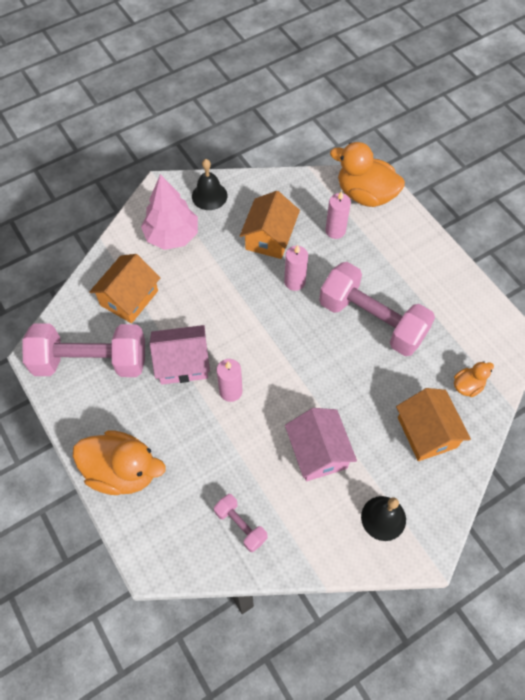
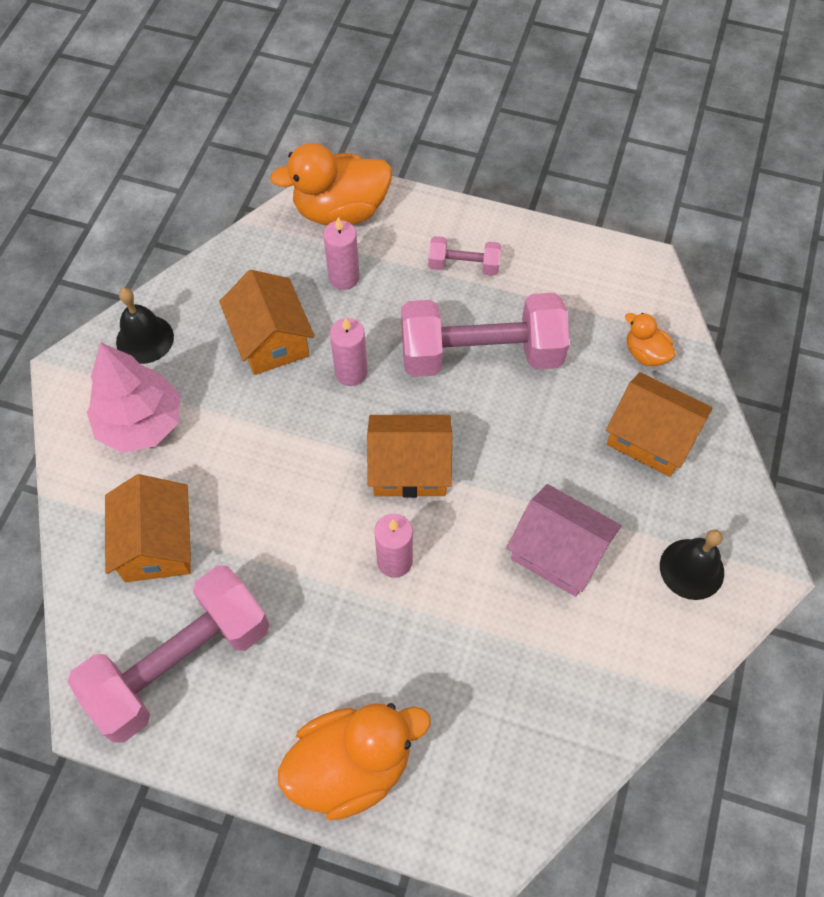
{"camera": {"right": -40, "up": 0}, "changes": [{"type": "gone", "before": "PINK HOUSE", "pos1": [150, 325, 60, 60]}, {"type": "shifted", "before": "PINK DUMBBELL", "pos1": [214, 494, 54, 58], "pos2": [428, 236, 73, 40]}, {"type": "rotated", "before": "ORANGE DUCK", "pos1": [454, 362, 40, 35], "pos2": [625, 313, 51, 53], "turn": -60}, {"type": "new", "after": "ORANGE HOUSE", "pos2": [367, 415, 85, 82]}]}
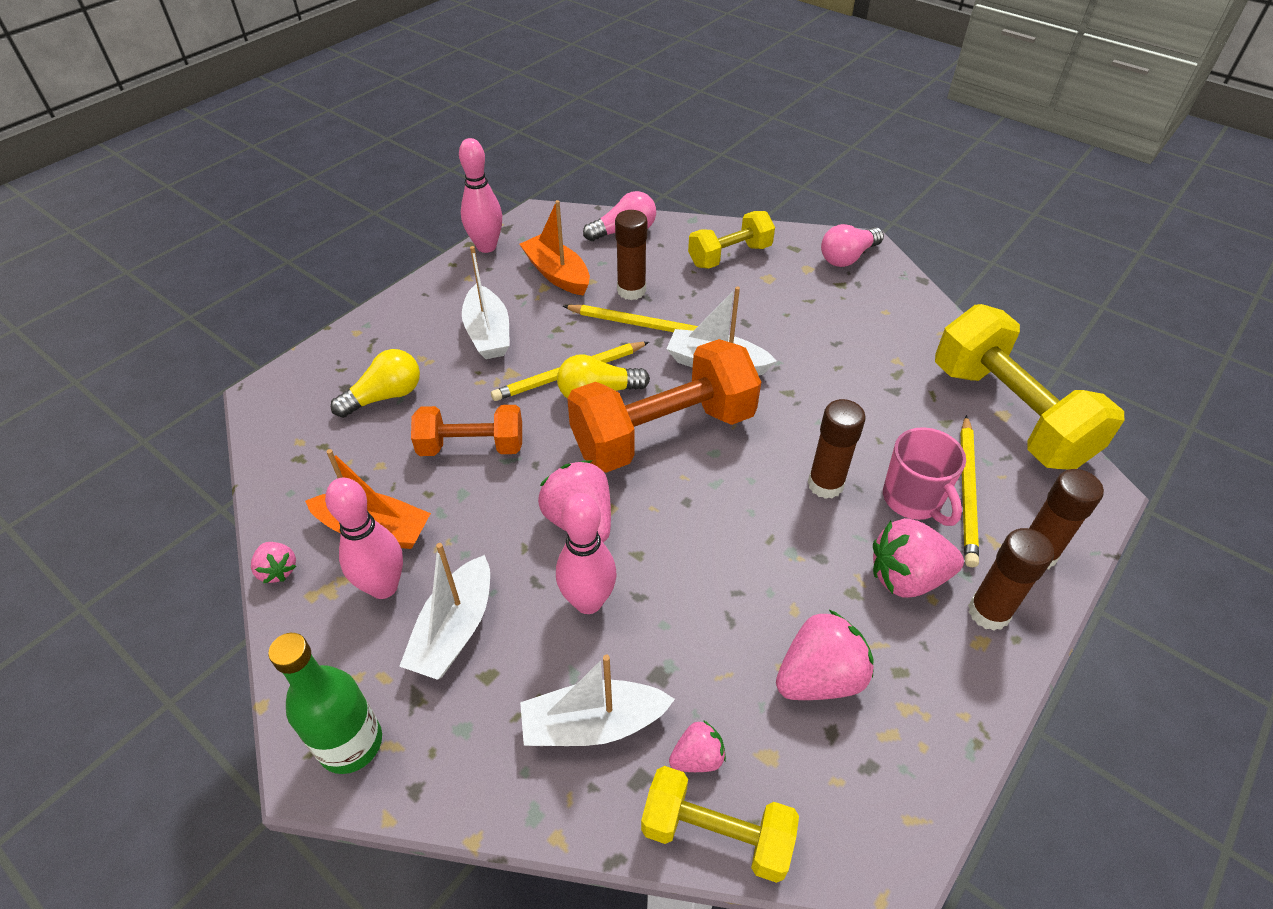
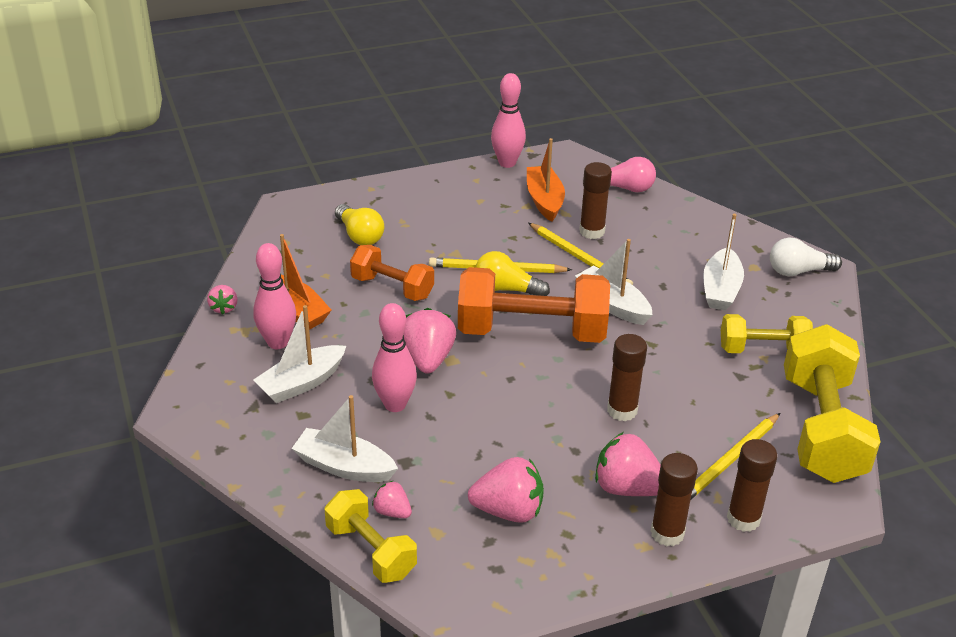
{"camera": {"right": 30, "up": -10}, "changes": [{"type": "gone", "before": "GREEN BOTTLE", "pos1": [268, 633, 114, 141]}, {"type": "rotated", "before": "YELLOW LIGHT BULB", "pos1": [331, 349, 89, 69], "pos2": [335, 204, 49, 41], "turn": 60}, {"type": "shifted", "before": "WHITE BOAT", "pos1": [462, 246, 48, 113], "pos2": [703, 214, 41, 97]}, {"type": "rotated", "before": "PINK STRAWBERRY", "pos1": [669, 720, 57, 52], "pos2": [372, 481, 40, 37], "turn": -150}, {"type": "shifted", "before": "YELLOW DUMBBELL", "pos1": [688, 211, 87, 58], "pos2": [721, 314, 92, 39]}, {"type": "repainted", "before": "PINK LIGHT BULB", "after": "WHITE LIGHT BULB", "pos1": [821, 224, 63, 43], "pos2": [770, 237, 72, 40]}, {"type": "gone", "before": "PINK MUG", "pos1": [883, 427, 83, 99]}]}
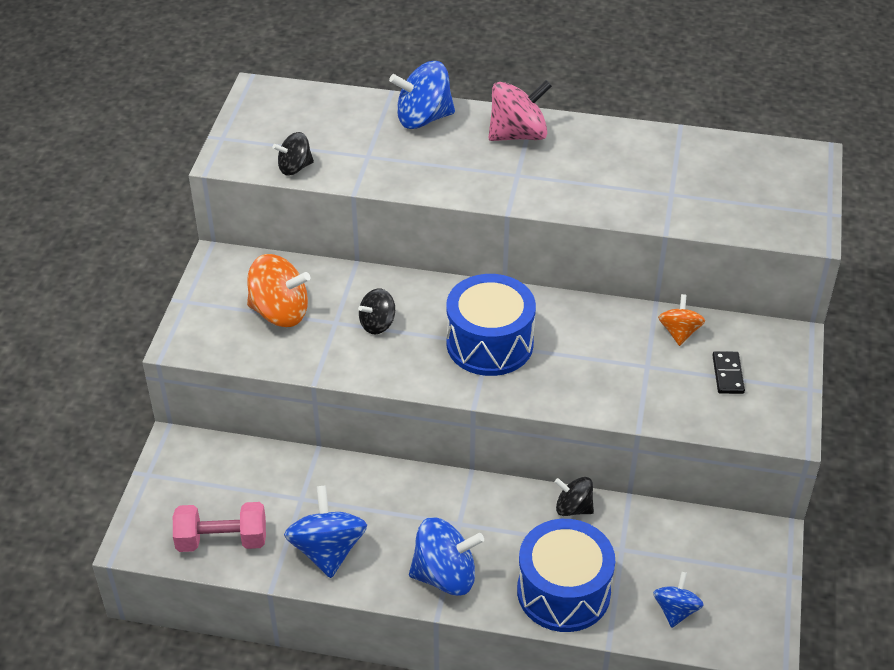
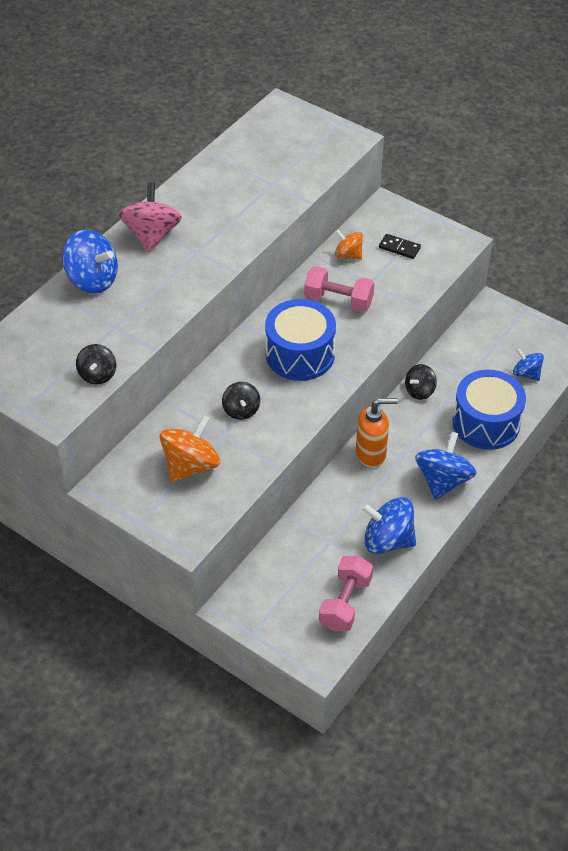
{"camera": {"right": -65, "up": 5}, "changes": [{"type": "rotated", "before": "BLUE SPINNING TOP", "pos1": [389, 61, 66, 68], "pos2": [62, 230, 56, 64], "turn": -75}, {"type": "new", "after": "PINK DUMBBELL", "pos2": [304, 266, 71, 46]}, {"type": "new", "after": "ORANGE SOAP DISPENSER", "pos2": [356, 398, 42, 70]}]}
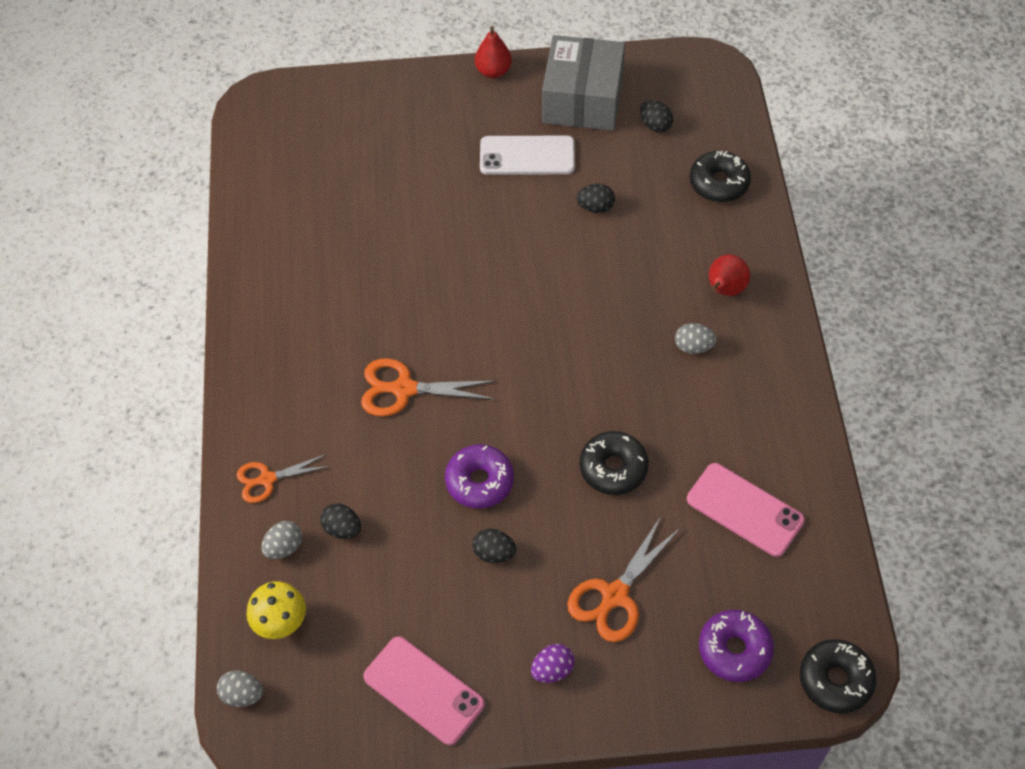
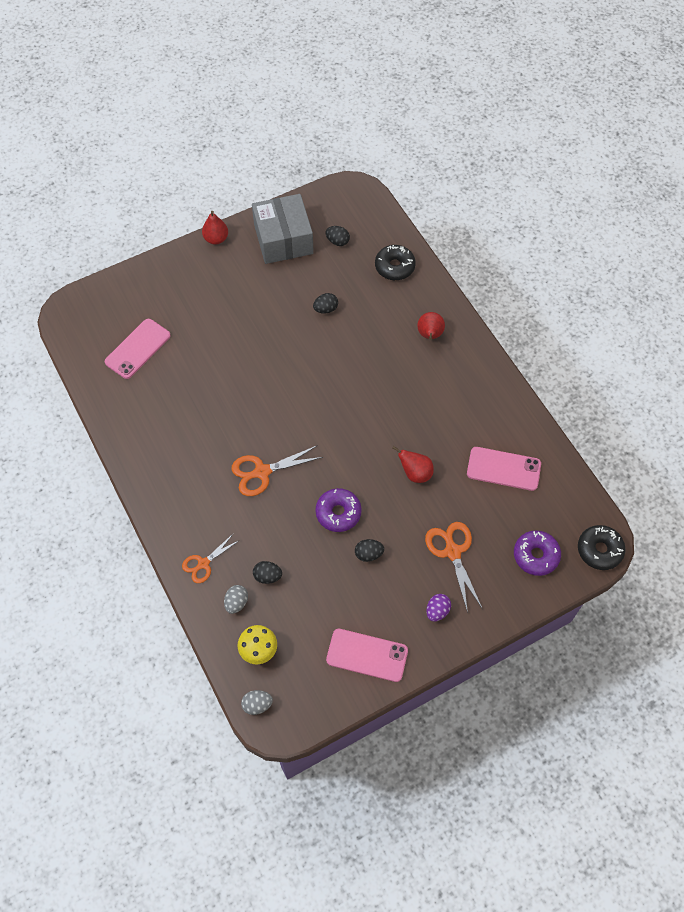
{"camera": {"right": -25, "up": 5}, "changes": [{"type": "gone", "before": "WHITE PHONE", "pos1": [480, 136, 95, 39]}, {"type": "rotated", "before": "ORANGE SCISSORS", "pos1": [567, 516, 114, 126], "pos2": [425, 522, 57, 91], "turn": 150}, {"type": "swapped", "before": "BLACK DONUT", "after": "RED PEAR", "pos1": [580, 431, 69, 64], "pos2": [392, 446, 42, 37]}, {"type": "gone", "before": "GREY EGG", "pos1": [675, 323, 42, 31]}, {"type": "new", "after": "PINK PHONE", "pos2": [105, 319, 66, 60]}]}
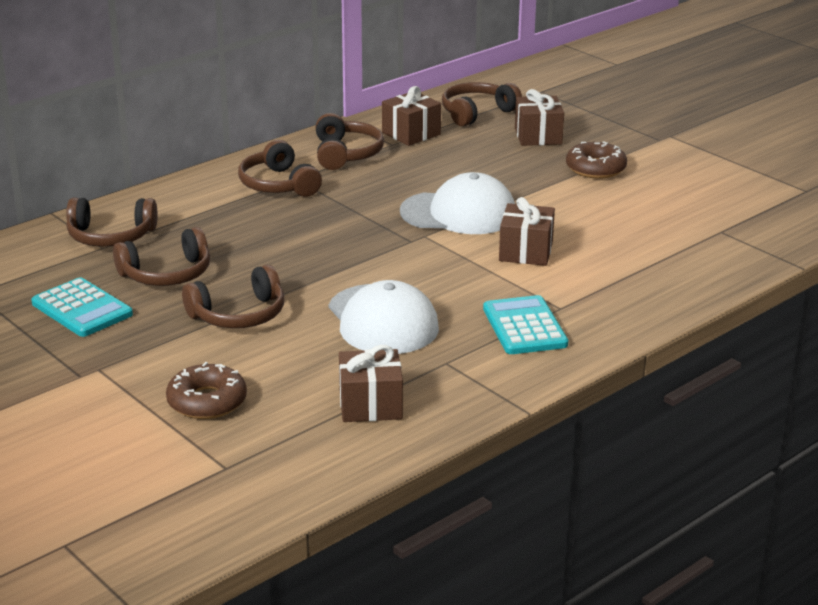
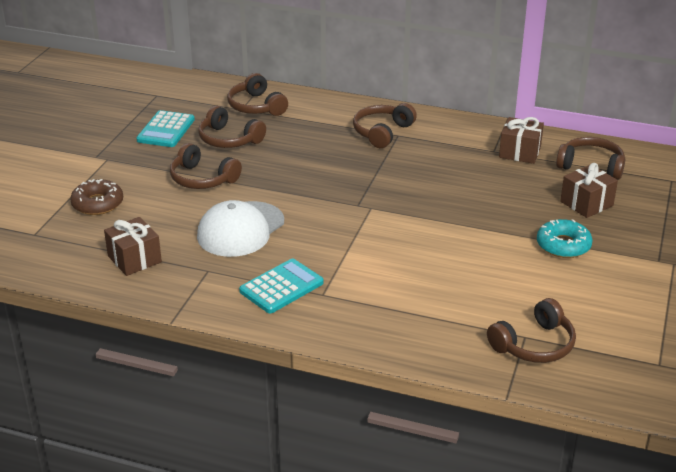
{"camera": {"right": 60, "up": 5}, "changes": [{"type": "shifted", "before": "BROWN HEADPHONES", "pos1": [316, 113, 68, 57], "pos2": [487, 298, 89, 65]}, {"type": "gone", "before": "WHITE CAP", "pos1": [400, 172, 115, 62]}, {"type": "gone", "before": "BROWN GIFT", "pos1": [499, 197, 56, 69]}, {"type": "repainted", "before": "BROWN DONUT", "after": "TURQUOISE DONUT", "pos1": [566, 141, 61, 38], "pos2": [537, 219, 56, 39]}]}
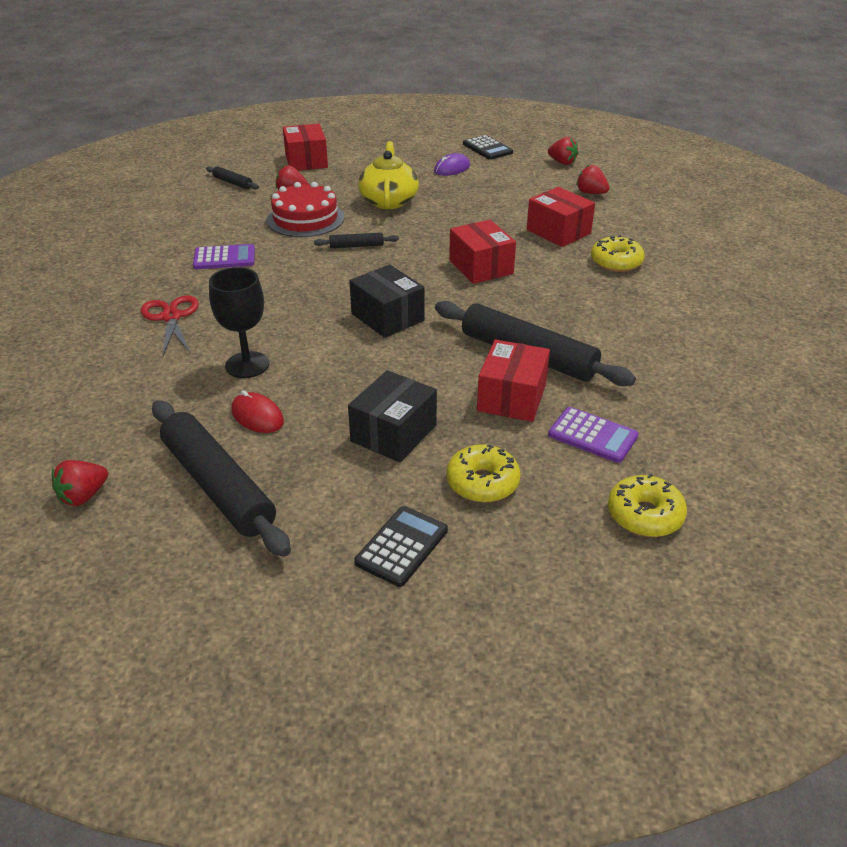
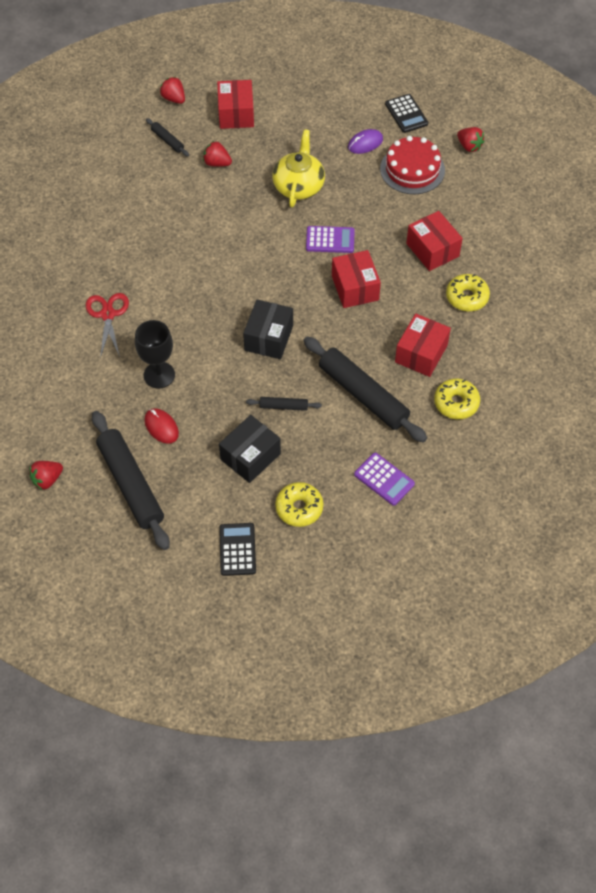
{"camera": {"right": 10, "up": 20}, "changes": [{"type": "shifted", "before": "PURPLE CALCULATOR", "pos1": [193, 244, 62, 25], "pos2": [306, 226, 49, 27]}, {"type": "shifted", "before": "RED CAKE", "pos1": [267, 182, 77, 55], "pos2": [380, 136, 65, 58]}, {"type": "shifted", "before": "BLACK ROLLING PIN", "pos1": [314, 232, 85, 16], "pos2": [246, 397, 76, 14]}, {"type": "rotated", "before": "BLACK BOX", "pos1": [349, 265, 76, 73], "pos2": [243, 300, 50, 59], "turn": 45}, {"type": "rotated", "before": "BLACK CALCULATOR", "pos1": [354, 506, 94, 81], "pos2": [219, 523, 37, 53], "turn": -45}, {"type": "shifted", "before": "RED BOX", "pos1": [477, 340, 73, 82], "pos2": [395, 314, 56, 63]}, {"type": "shifted", "before": "RED STRAWBERRY", "pos1": [576, 165, 33, 29], "pos2": [160, 77, 25, 27]}, {"type": "shifted", "before": "YELLOW DONUT", "pos1": [608, 474, 79, 63], "pos2": [434, 378, 46, 41]}]}
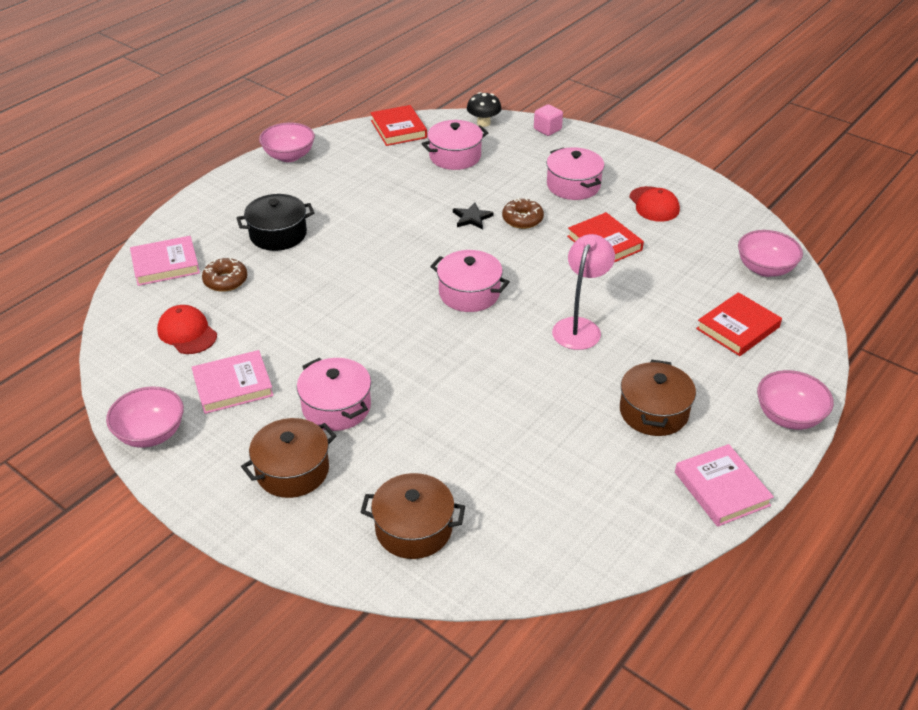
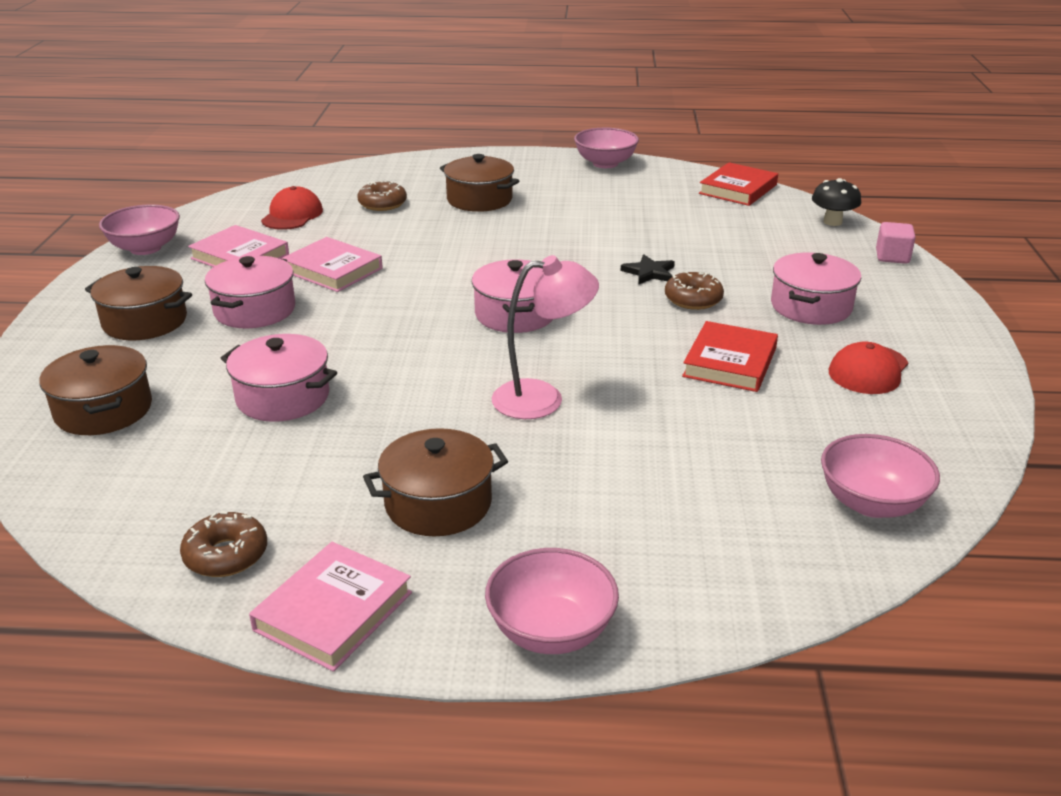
{"camera": {"right": 55, "up": -10}, "changes": [{"type": "shifted", "before": "PINK BOOK", "pos1": [130, 236, 70, 50], "pos2": [281, 237, 102, 55]}, {"type": "repainted", "before": "BLACK POT", "after": "BROWN POT", "pos1": [237, 194, 77, 57], "pos2": [440, 154, 79, 58]}, {"type": "shifted", "before": "PINK POT", "pos1": [422, 120, 66, 50], "pos2": [221, 334, 116, 88]}, {"type": "gone", "before": "RED BOOK", "pos1": [696, 292, 86, 64]}, {"type": "new", "after": "BROWN DONUT", "pos2": [180, 511, 87, 66]}]}
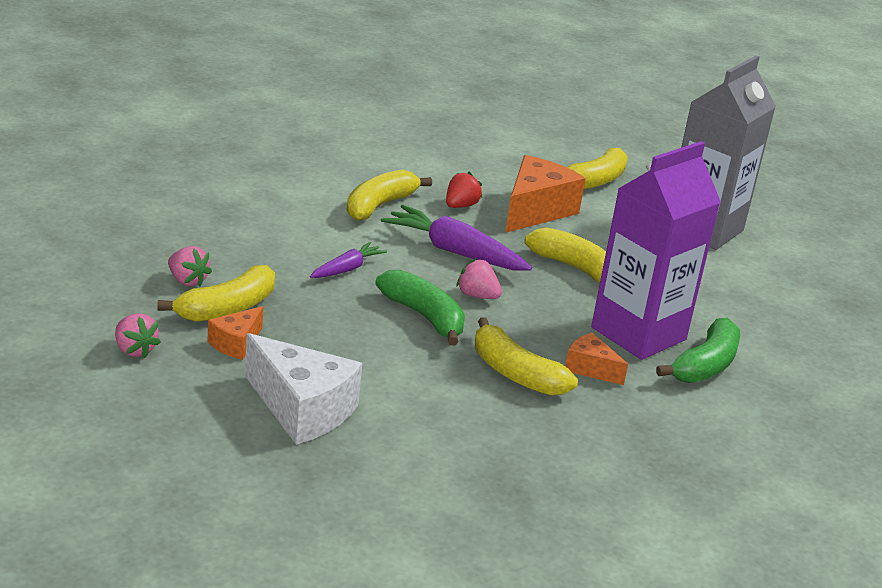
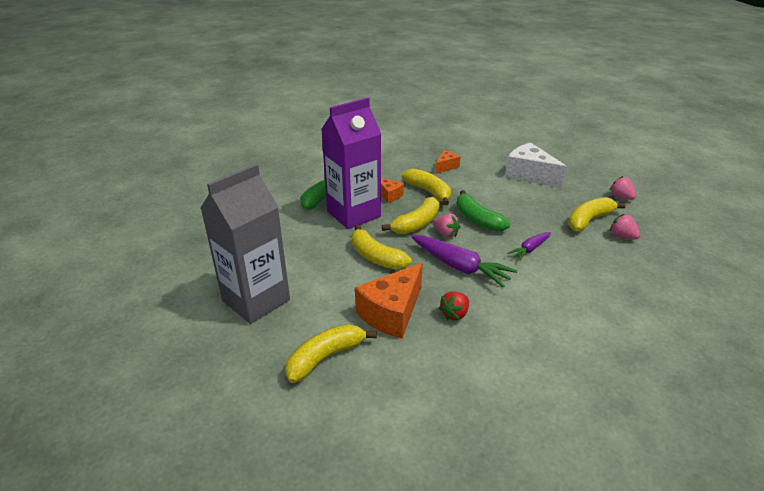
{"camera": {"right": -170, "up": 5}, "changes": [{"type": "shifted", "before": "ORANGE CHEESE", "pos1": [208, 306, 55, 54], "pos2": [435, 150, 25, 24]}, {"type": "shifted", "before": "YELLOW BANANA", "pos1": [347, 169, 85, 52], "pos2": [382, 197, 58, 37]}]}
